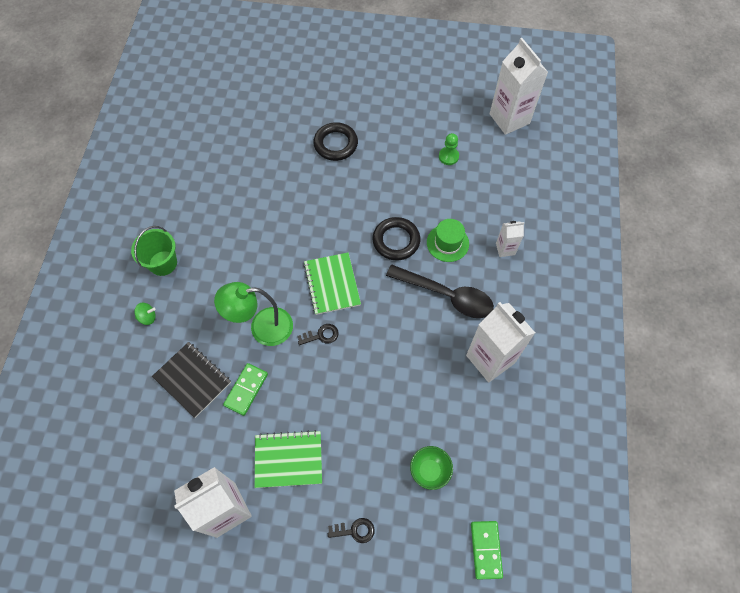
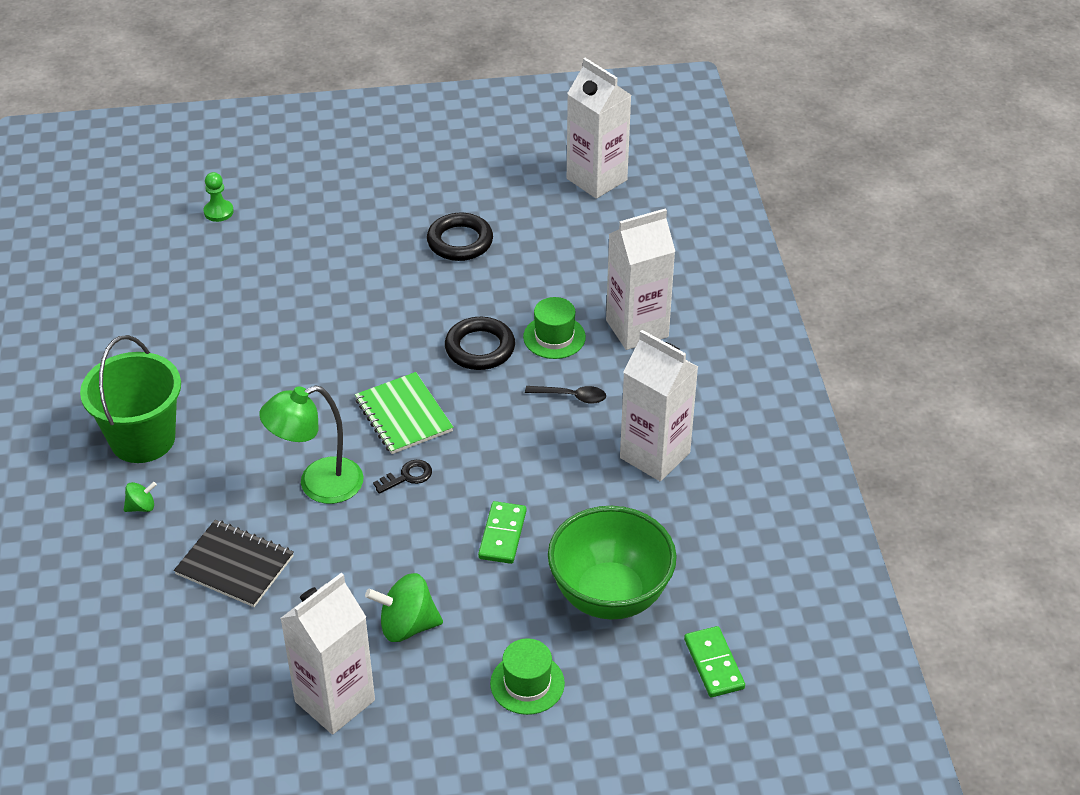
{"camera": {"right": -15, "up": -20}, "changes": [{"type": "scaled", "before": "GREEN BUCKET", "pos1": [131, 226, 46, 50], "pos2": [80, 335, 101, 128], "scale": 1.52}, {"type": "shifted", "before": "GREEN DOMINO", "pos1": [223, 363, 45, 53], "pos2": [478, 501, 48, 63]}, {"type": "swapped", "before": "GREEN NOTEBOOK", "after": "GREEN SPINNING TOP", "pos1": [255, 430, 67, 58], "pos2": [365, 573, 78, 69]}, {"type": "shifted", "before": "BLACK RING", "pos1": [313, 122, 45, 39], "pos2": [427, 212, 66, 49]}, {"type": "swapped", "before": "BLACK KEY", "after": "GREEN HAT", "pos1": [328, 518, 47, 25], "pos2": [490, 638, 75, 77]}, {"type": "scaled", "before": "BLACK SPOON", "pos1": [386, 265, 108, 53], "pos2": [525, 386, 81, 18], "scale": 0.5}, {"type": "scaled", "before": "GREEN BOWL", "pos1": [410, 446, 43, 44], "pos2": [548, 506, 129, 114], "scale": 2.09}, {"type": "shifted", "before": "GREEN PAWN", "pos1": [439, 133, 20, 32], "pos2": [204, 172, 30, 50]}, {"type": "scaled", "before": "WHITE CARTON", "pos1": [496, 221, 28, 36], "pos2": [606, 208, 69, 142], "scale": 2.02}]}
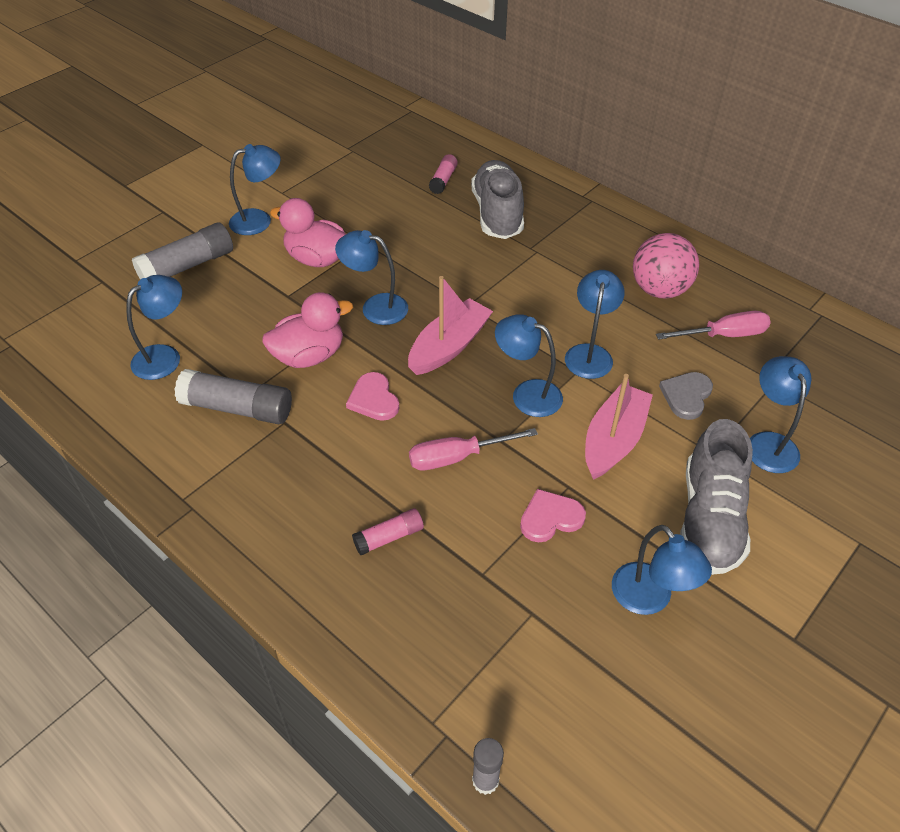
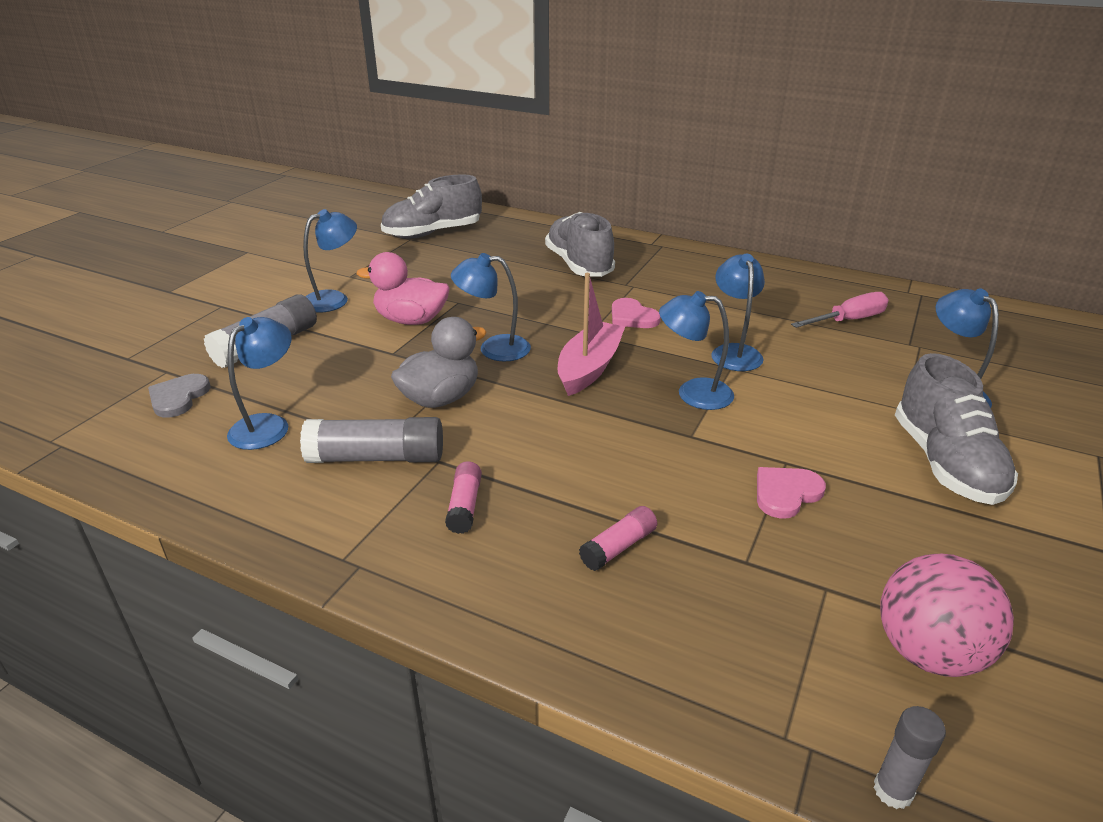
{"camera": {"right": -15, "up": -15}, "changes": [{"type": "repainted", "before": "PINK DUCK", "after": "GREY DUCK", "pos1": [262, 292, 91, 76], "pos2": [391, 317, 95, 91]}, {"type": "shifted", "before": "PINK HEART", "pos1": [346, 372, 53, 49], "pos2": [612, 298, 49, 30]}, {"type": "gone", "before": "PINK SCREWDRIVER", "pos1": [409, 428, 129, 42]}, {"type": "shifted", "before": "PINK GLUE STICK", "pos1": [429, 154, 29, 40], "pos2": [445, 461, 37, 73]}, {"type": "gone", "before": "PINK BOAT", "pos1": [585, 374, 68, 106]}, {"type": "gone", "before": "BLUE LAMP", "pos1": [612, 525, 100, 90]}, {"type": "shifted", "before": "PINK BALL", "pos1": [633, 233, 66, 66], "pos2": [880, 554, 134, 123]}, {"type": "shifted", "before": "GREY HEART", "pos1": [659, 372, 54, 48], "pos2": [148, 374, 63, 44]}, {"type": "new", "after": "GREY SHOE", "pos2": [381, 174, 101, 64]}]}
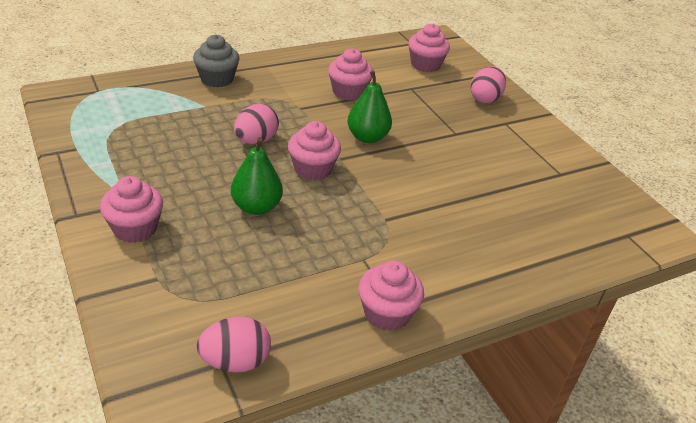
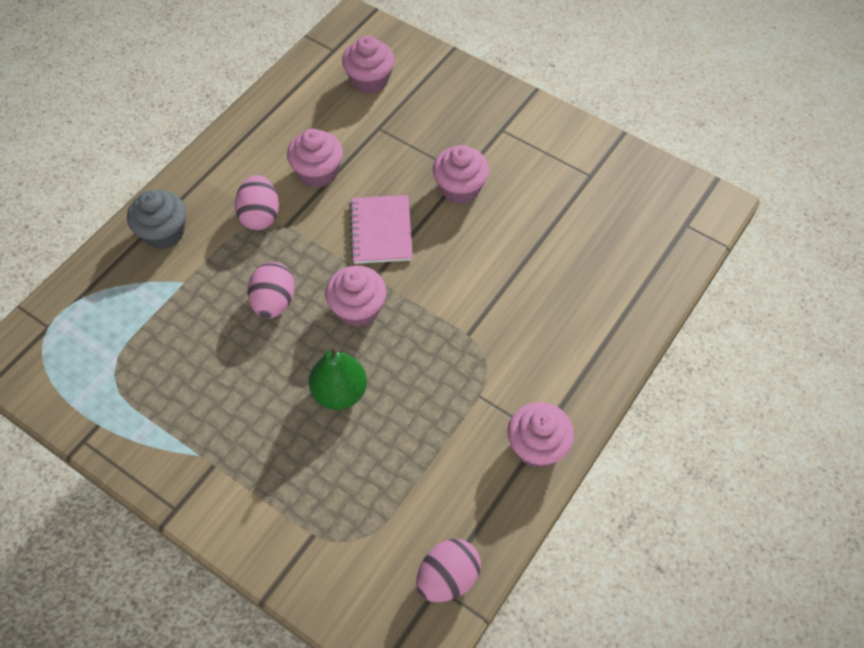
{"camera": {"right": -25, "up": 20}, "changes": [{"type": "shifted", "before": "PINK CUPCAKE", "pos1": [100, 176, 63, 67], "pos2": [433, 145, 56, 59]}, {"type": "swapped", "before": "GREEN PEAR", "after": "PINK NOTEBOOK", "pos1": [347, 70, 45, 73], "pos2": [349, 195, 64, 69]}, {"type": "shifted", "before": "PINK EGG", "pos1": [470, 66, 36, 38], "pos2": [235, 175, 44, 55]}]}
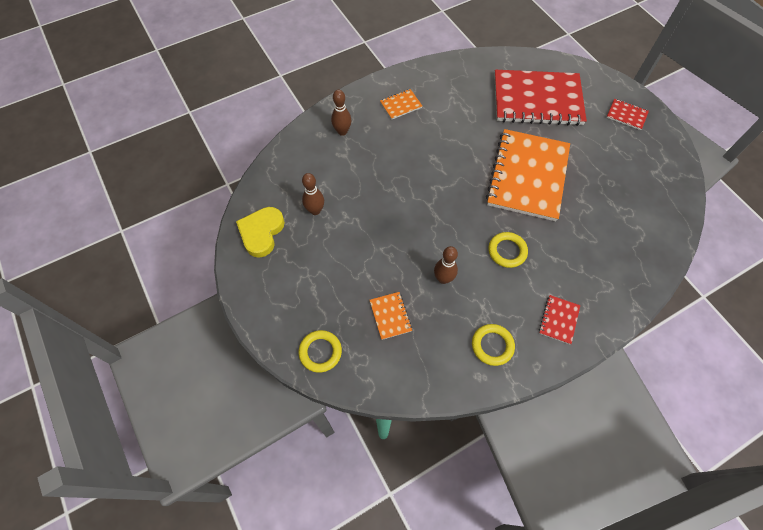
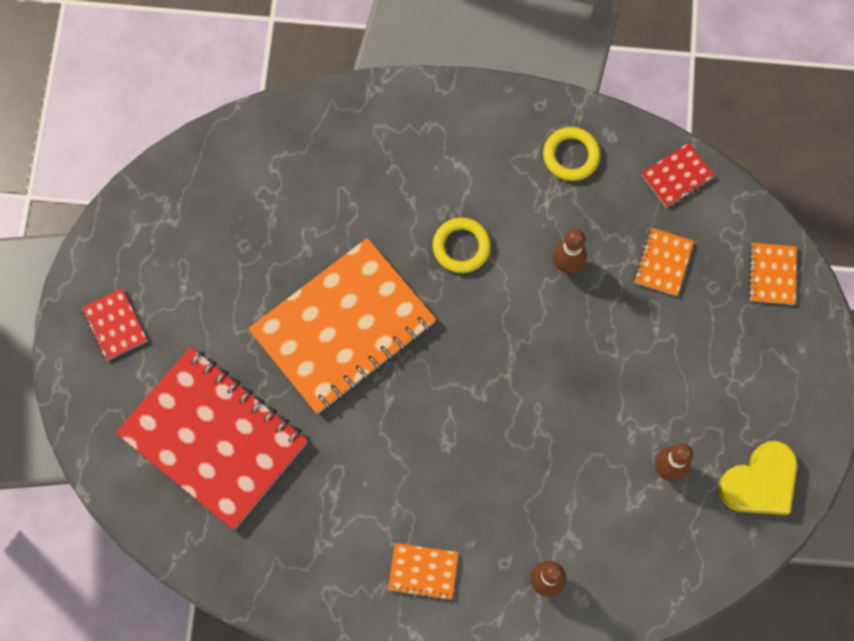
{"camera": {"right": -145, "up": 10}, "changes": [{"type": "swapped", "before": "YELLOW RING", "after": "ORANGE NOTEBOOK", "pos1": [299, 330, 43, 43], "pos2": [749, 243, 48, 62]}, {"type": "shifted", "before": "RED NOTEBOOK", "pos1": [539, 295, 41, 49], "pos2": [641, 143, 74, 65]}]}
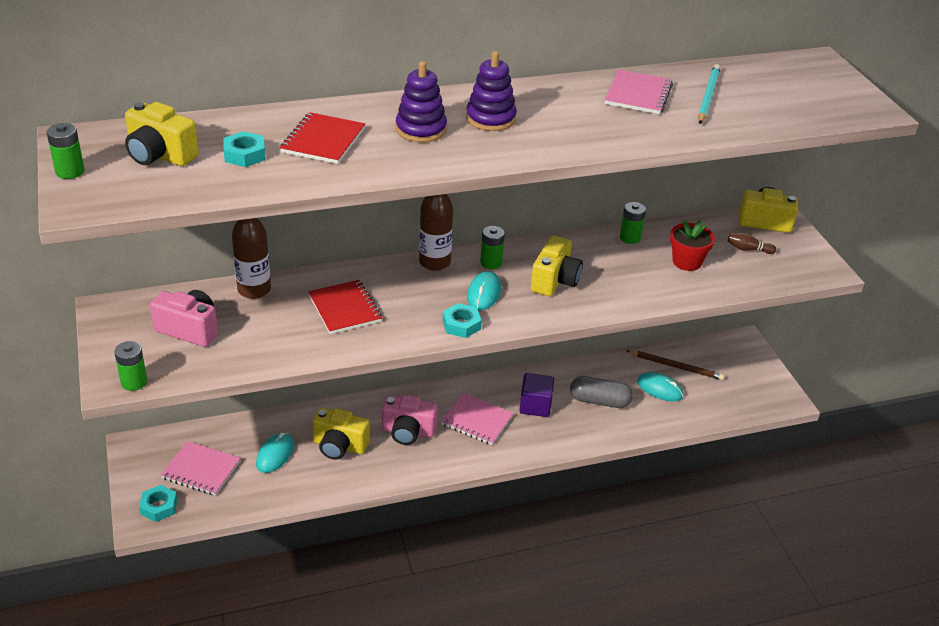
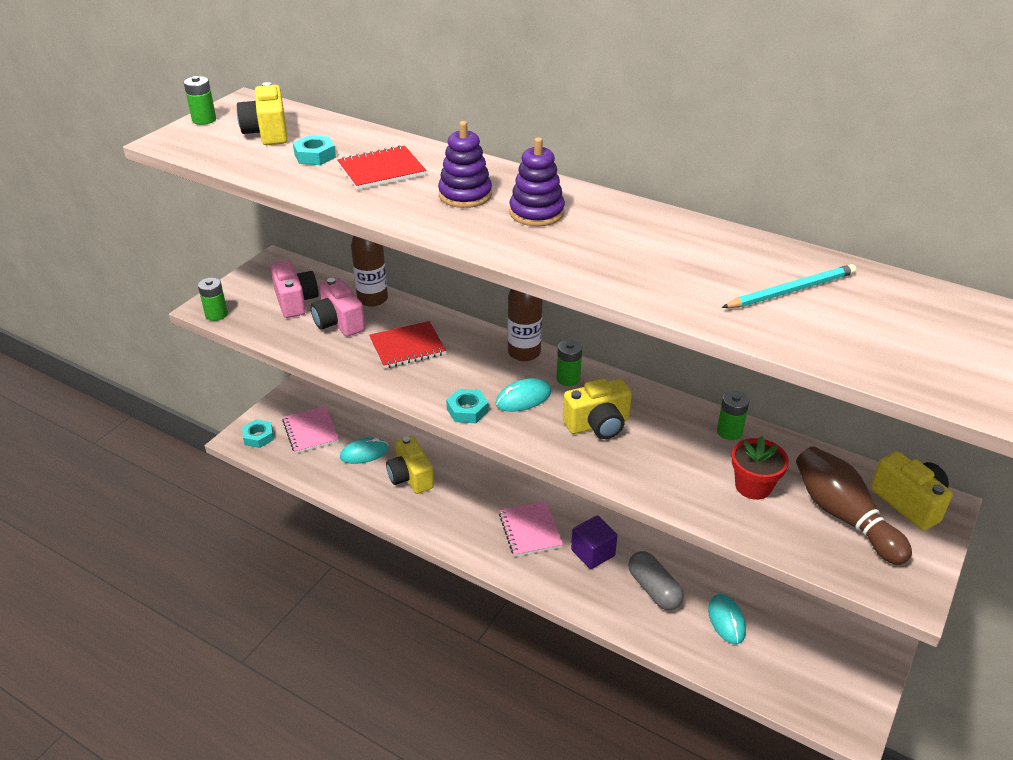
{"camera": {"right": 50, "up": 0}, "changes": [{"type": "rotated", "before": "RED NOTEBOOK", "pos1": [308, 280, 74, 54], "pos2": [369, 321, 77, 48], "turn": 45}, {"type": "shifted", "before": "PINK CAMERA", "pos1": [382, 395, 56, 50], "pos2": [311, 278, 54, 59]}, {"type": "gone", "before": "PINK NOTEBOOK", "pos1": [605, 69, 68, 45]}, {"type": "gone", "before": "BROWN PENCIL", "pos1": [627, 350, 98, 30]}, {"type": "scaled", "before": "BROWN BOWLING PIN", "pos1": [728, 232, 48, 22], "pos2": [796, 446, 116, 119], "scale": 2.25}]}
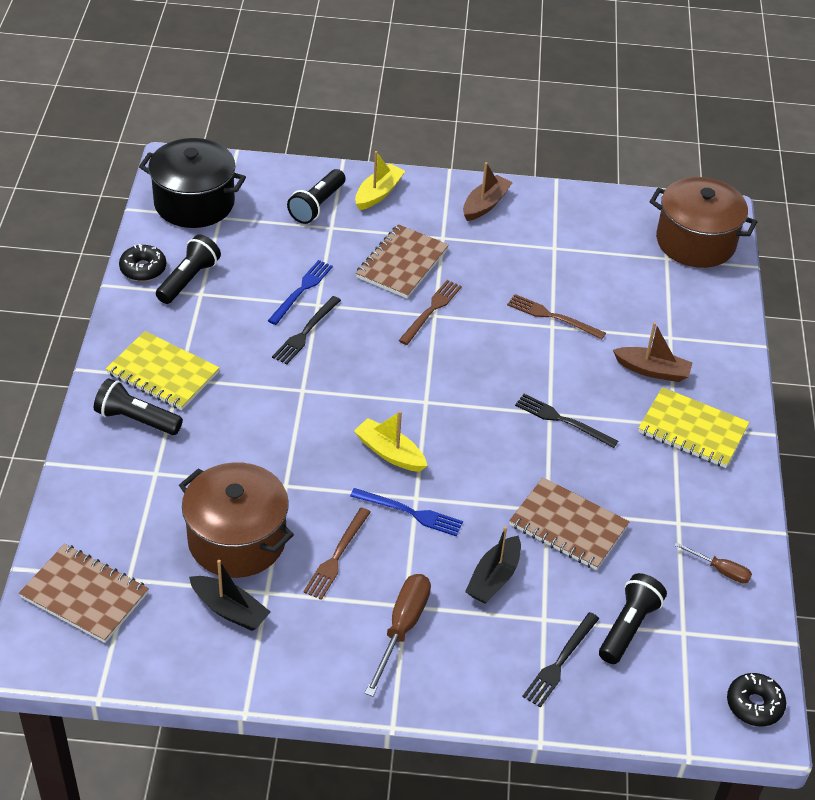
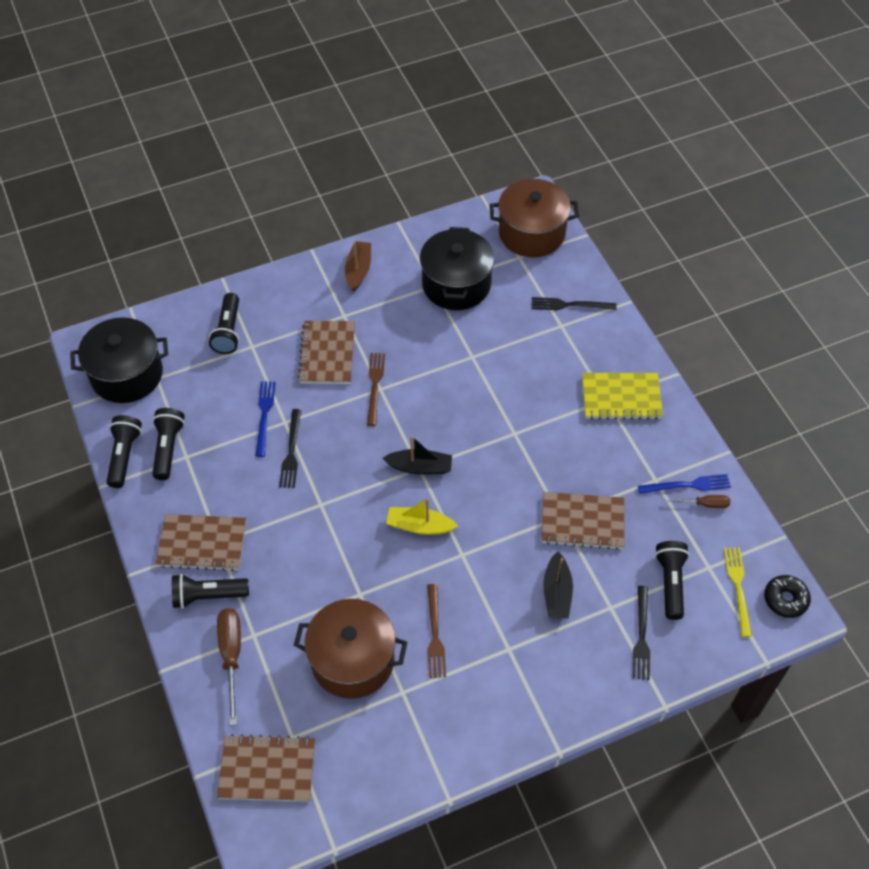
{"camera": {"right": -25, "up": 10}, "changes": [{"type": "repainted", "before": "YELLOW NOTEBOOK", "after": "BROWN NOTEBOOK", "pos1": [106, 331, 114, 79], "pos2": [156, 514, 90, 57]}, {"type": "swapped", "before": "BLACK DONUT", "after": "BLACK FLASHLIGHT", "pos1": [119, 244, 47, 37], "pos2": [107, 415, 35, 73]}, {"type": "shifted", "before": "BLACK BOAT", "pos1": [189, 560, 81, 71], "pos2": [382, 436, 70, 39]}, {"type": "shifted", "before": "BLUE FORK", "pos1": [350, 488, 113, 48], "pos2": [638, 474, 93, 20]}, {"type": "gone", "before": "YELLOW BOAT", "pos1": [355, 151, 50, 59]}, {"type": "shifted", "before": "BROWN SCREWDRIVER", "pos1": [365, 574, 66, 123], "pos2": [217, 608, 24, 118]}, {"type": "gone", "before": "BROWN FORK", "pos1": [507, 294, 99, 45]}, {"type": "shifted", "before": "BLACK FORK", "pos1": [515, 394, 103, 54], "pos2": [532, 297, 85, 13]}, {"type": "gone", "before": "BROWN BOAT", "pos1": [613, 322, 79, 60]}, {"type": "new", "after": "BLACK POT", "pos2": [420, 227, 75, 83]}, {"type": "new", "after": "YELLOW FORK", "pos2": [724, 548, 28, 89]}]}
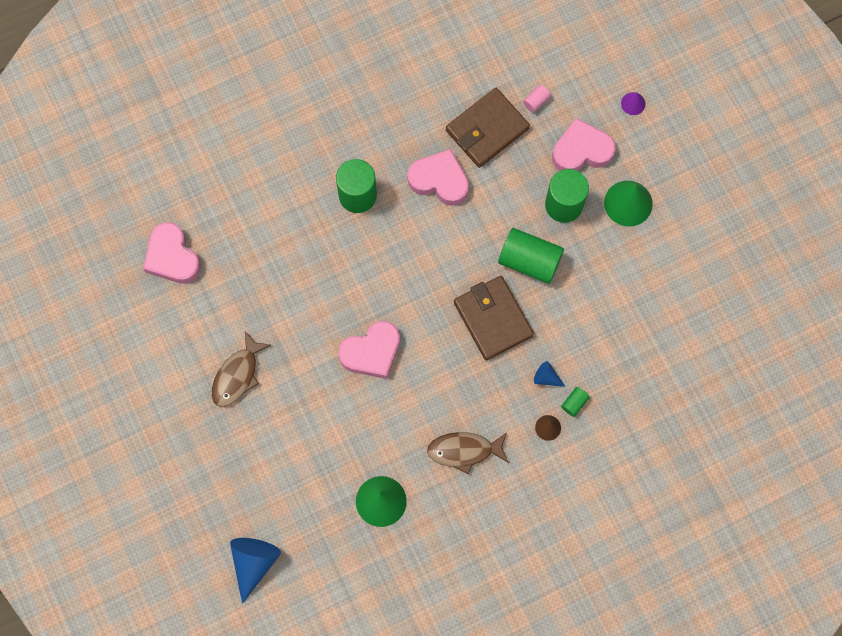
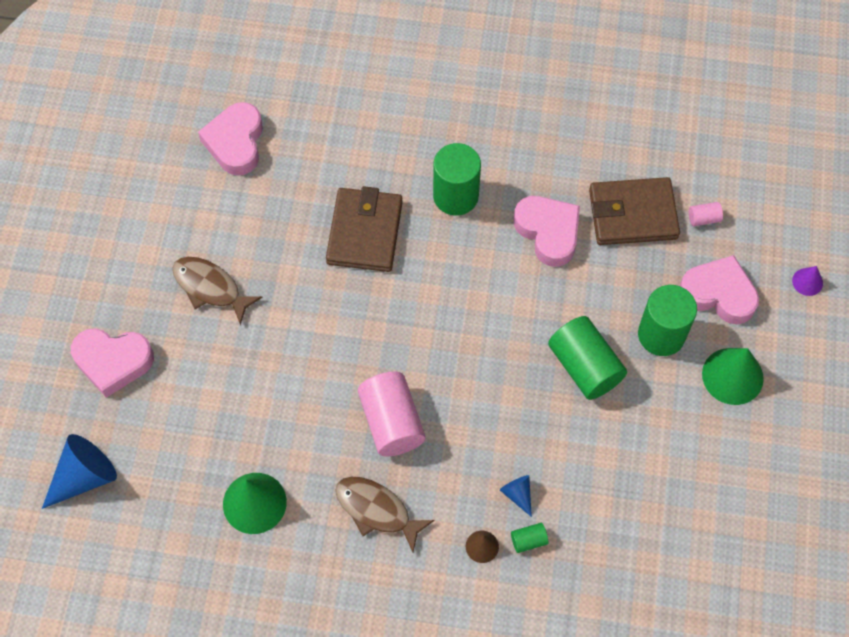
{"camera": {"right": 35, "up": -10}, "changes": [{"type": "rotated", "before": "BROWN FISH", "pos1": [212, 331, 59, 76], "pos2": [173, 257, 90, 68], "turn": 60}, {"type": "shifted", "before": "PINK HEART", "pos1": [338, 321, 62, 58], "pos2": [71, 328, 83, 70]}, {"type": "shifted", "before": "BROWN WALLET", "pos1": [454, 276, 80, 84], "pos2": [326, 186, 77, 86]}, {"type": "new", "after": "PINK CYLINDER", "pos2": [358, 372, 67, 85]}]}
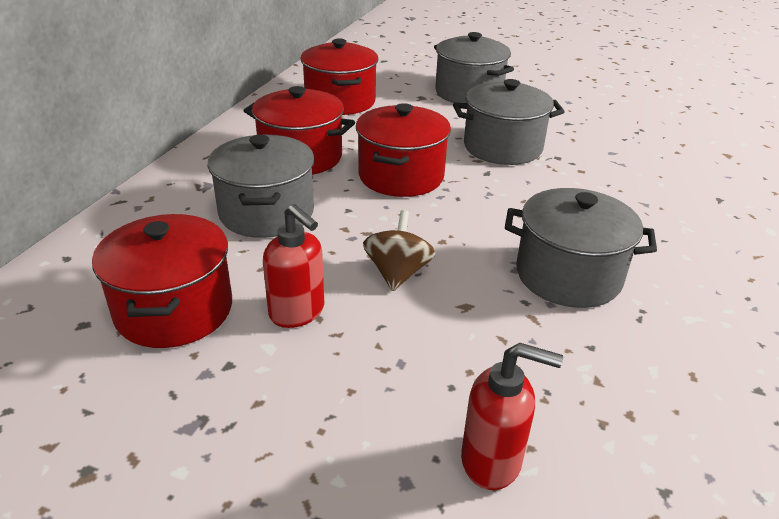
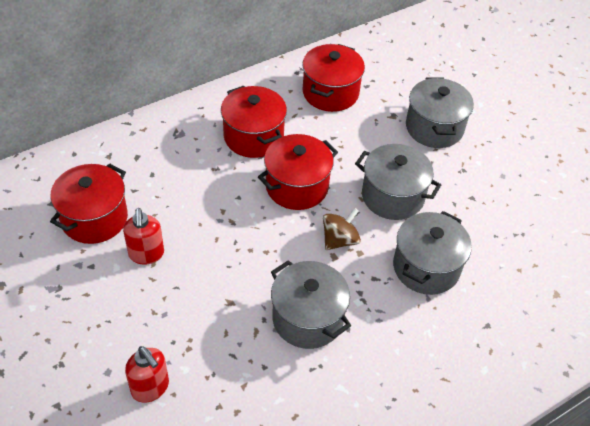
{"camera": {"right": 35, "up": 15}, "changes": [{"type": "shifted", "before": "GREY POT", "pos1": [207, 135, 108, 103], "pos2": [393, 211, 79, 84]}, {"type": "shifted", "before": "BROWN SPINNING TOP", "pos1": [363, 210, 73, 81], "pos2": [323, 208, 38, 42]}]}
